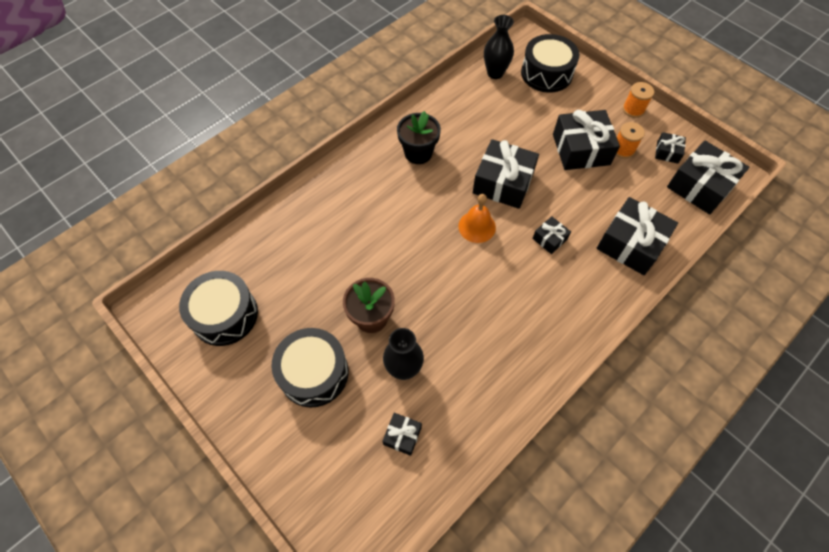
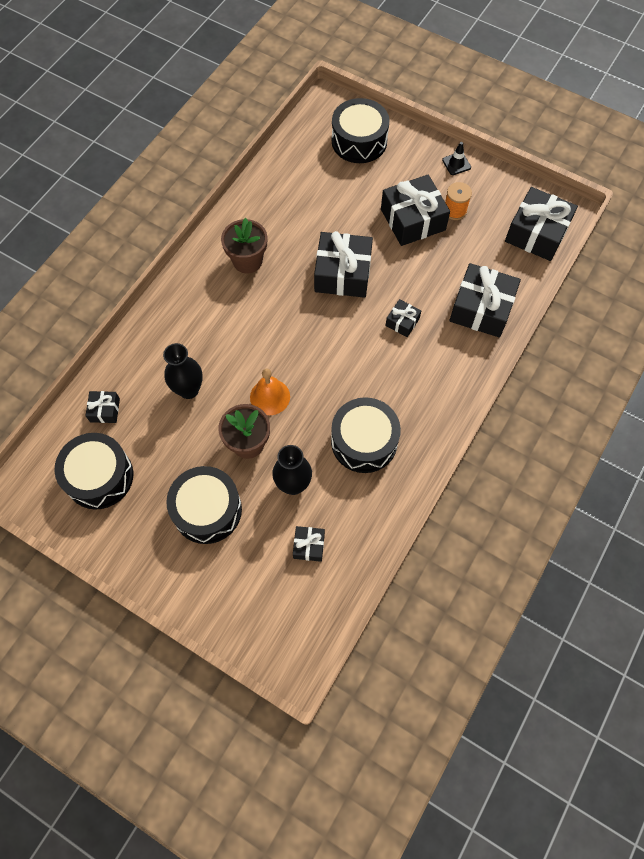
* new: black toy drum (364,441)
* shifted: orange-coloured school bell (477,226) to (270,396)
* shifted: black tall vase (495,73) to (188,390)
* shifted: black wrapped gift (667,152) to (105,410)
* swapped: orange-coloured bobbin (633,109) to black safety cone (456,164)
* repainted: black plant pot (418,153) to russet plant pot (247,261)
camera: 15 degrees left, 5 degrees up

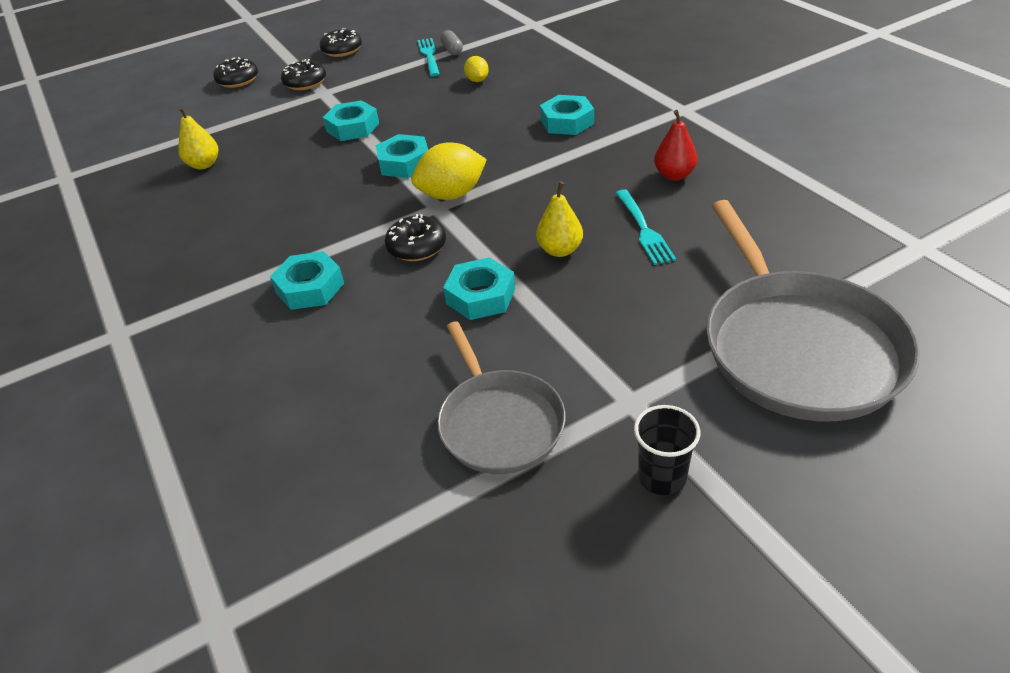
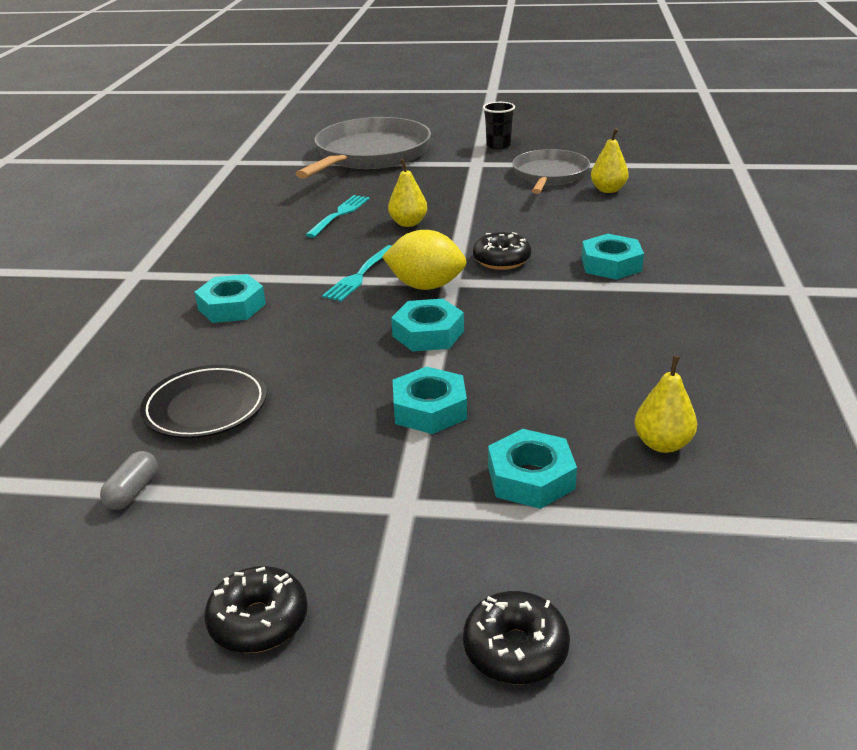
* gone: black doughnut (305,83)
* gone: scarlet pear (674,175)
* new: yellow pear (608,190)
* shifted: teal table fork (429,55) to (360,275)
* shifted: teal nut (480,296) to (531,478)
* swapped: yellow citrus fruit (477,80) to black plate (205,407)
camera: 145 degrees left, 10 degrees down

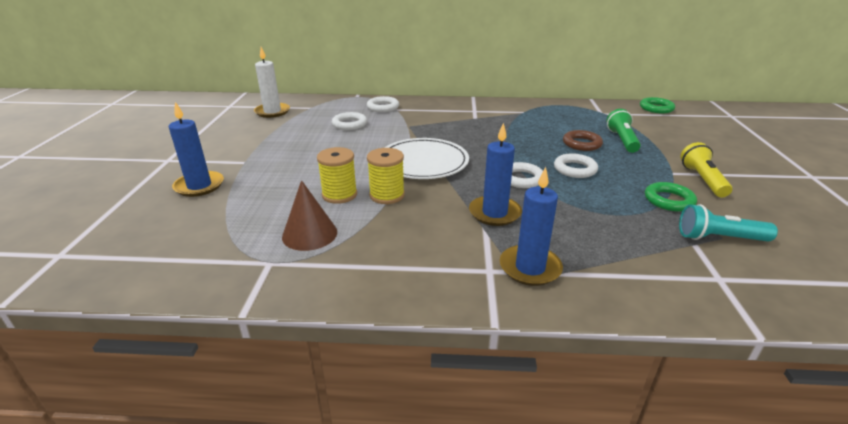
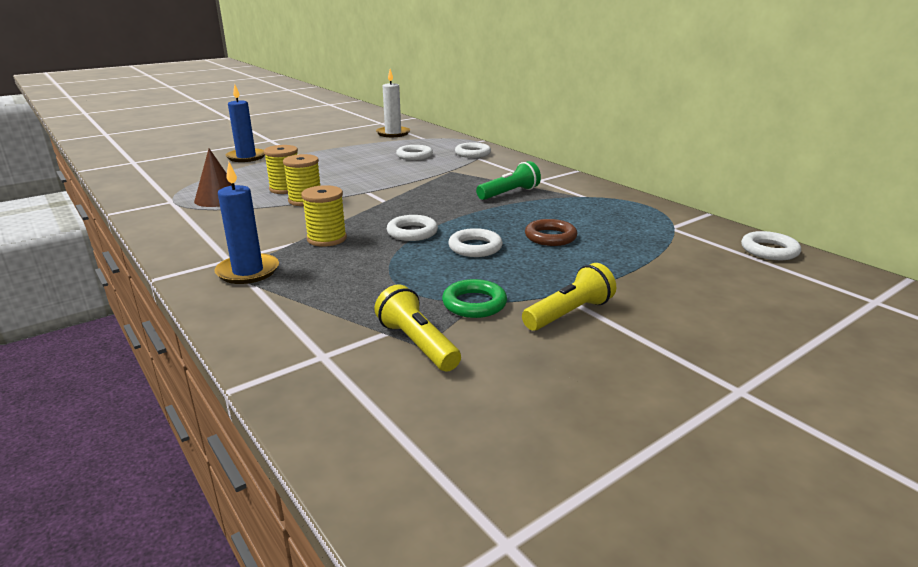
* gone: pure white plate (423,162)
* shifted: leaf-green pocket torch (622,140) to (509,193)
* swapped: cobalt candle (494,213) to yellow bobbin (327,239)
* repainted: leaf-green hoop (656,108) to pure white hoop (769,250)
* repainted: teal pocket torch (719,238) to yellow pocket torch (417,344)
camera: 50 degrees right, 5 degrees down

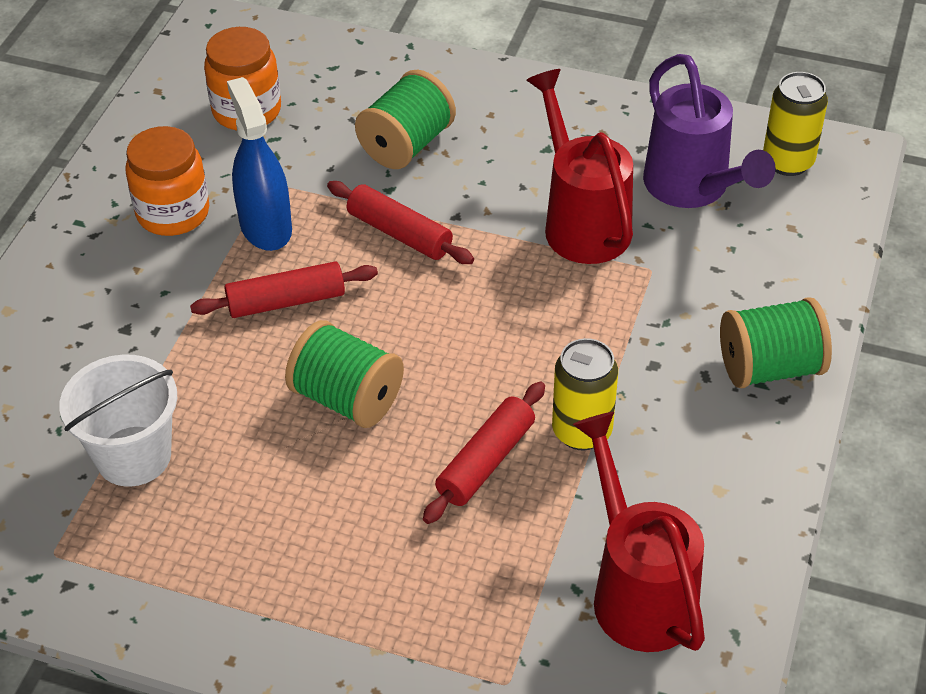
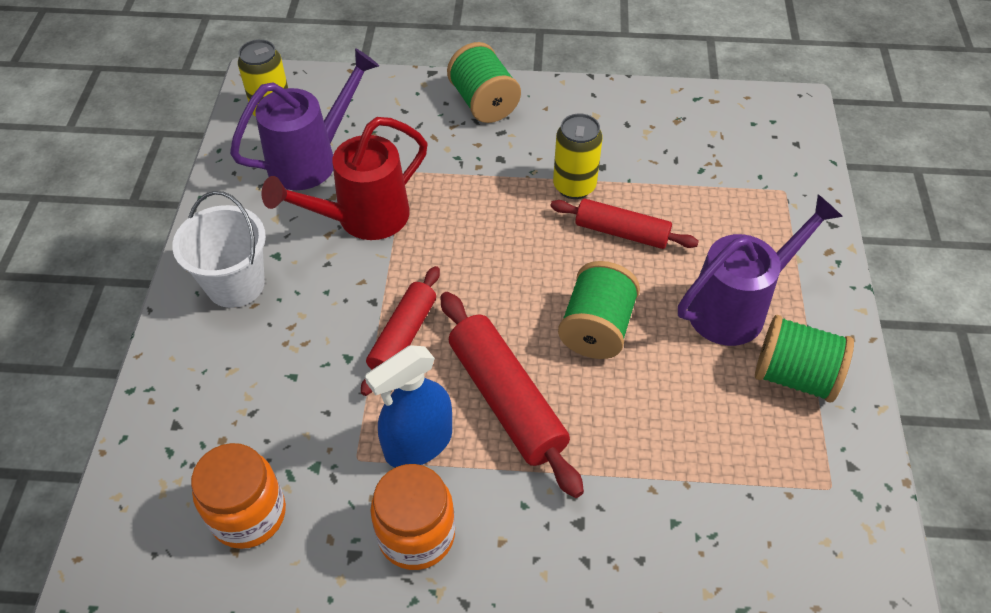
* gone: scarlet sprinkling can (638,590)
* new: royal purple sprinkling can (736,307)
* shifted: pure white pail (133,456) to (235,284)
* shifted: leaf-green bobbin (406,145) to (794,376)
* scaled: scarlet rolling pin (286,301) = (506,400) x1.52
camera: 105 degrees left, 5 degrees up

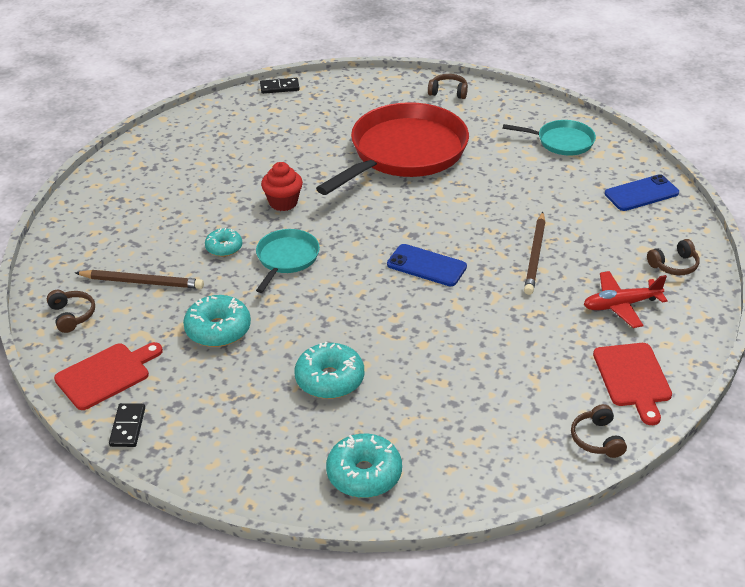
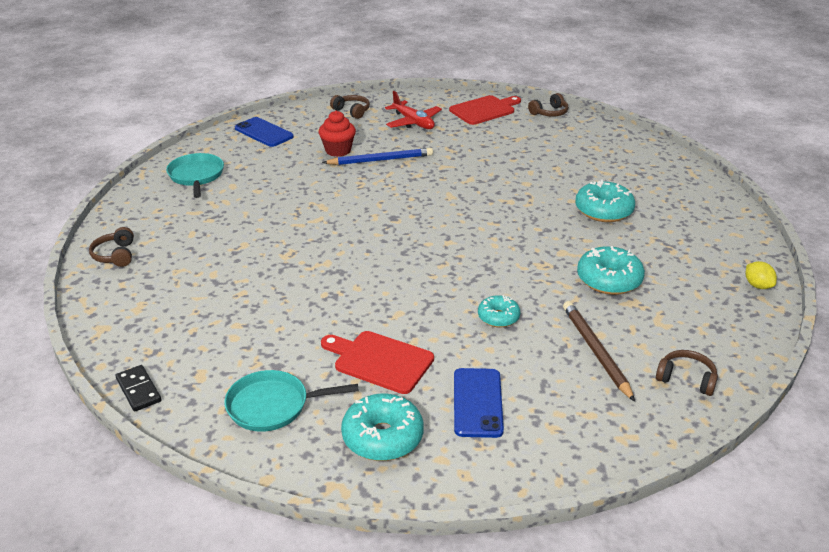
* gone: scarlet pan (404,152)
* shifted: scarlet bread board (106,374) to (379,361)
* shifted: teal pan (286,258) to (272,406)
* shifted: scarlet cupcake (283,202) to (338,150)
* shifted: teal doughnut (364,474) to (382,437)
* shifted: cobalt smartphone (426,266) to (477,402)
* swapped: black domino tile (128,427) to yellow citrus fruit (757,285)
* repainted: russet pencil (535,255) to cobalt pencil (380,160)
* rotated: russet over-ear headphones (72,315) = (686,379) 75 degrees clockwise
camera: 115 degrees left, 5 degrees down

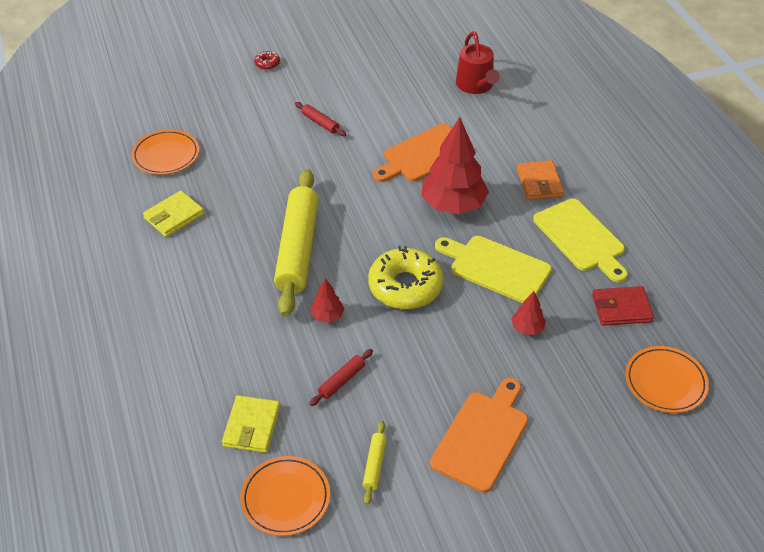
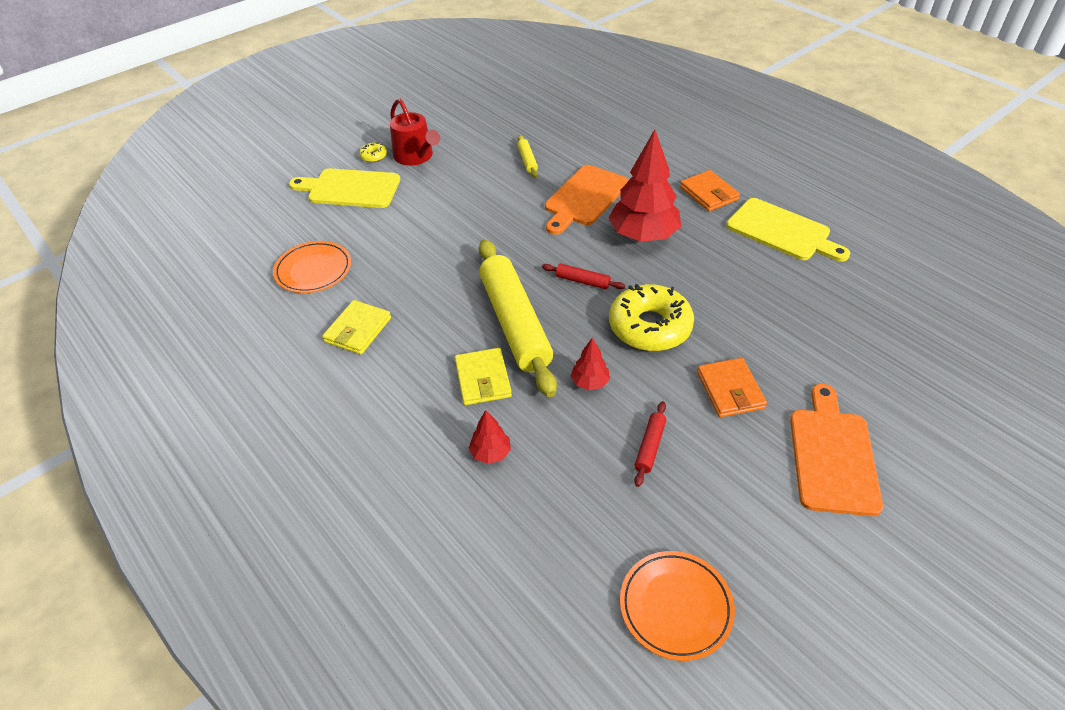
* gone: scarlet wallet (621,308)
* gone: orange-coloured plate (665,382)
* new: orange-coloured wallet (730,390)
* shifted: yellow wallet (252,426) to (483,379)
* shifted: scarlet rolling pin (320,123) to (582,281)
* shifted: yellow rolling pin (374,465) to (527,160)
* shifted: yellow bread board (496,268) to (350,189)
* shifted: scarlet sprinkling can (476,85) to (416,157)
* shifted: scarlet toy tree (527,328) to (490,453)
* repainted: scarlet doughnut (267,63) to yellow doughnut (373,156)
camera: 20 degrees left, 0 degrees up

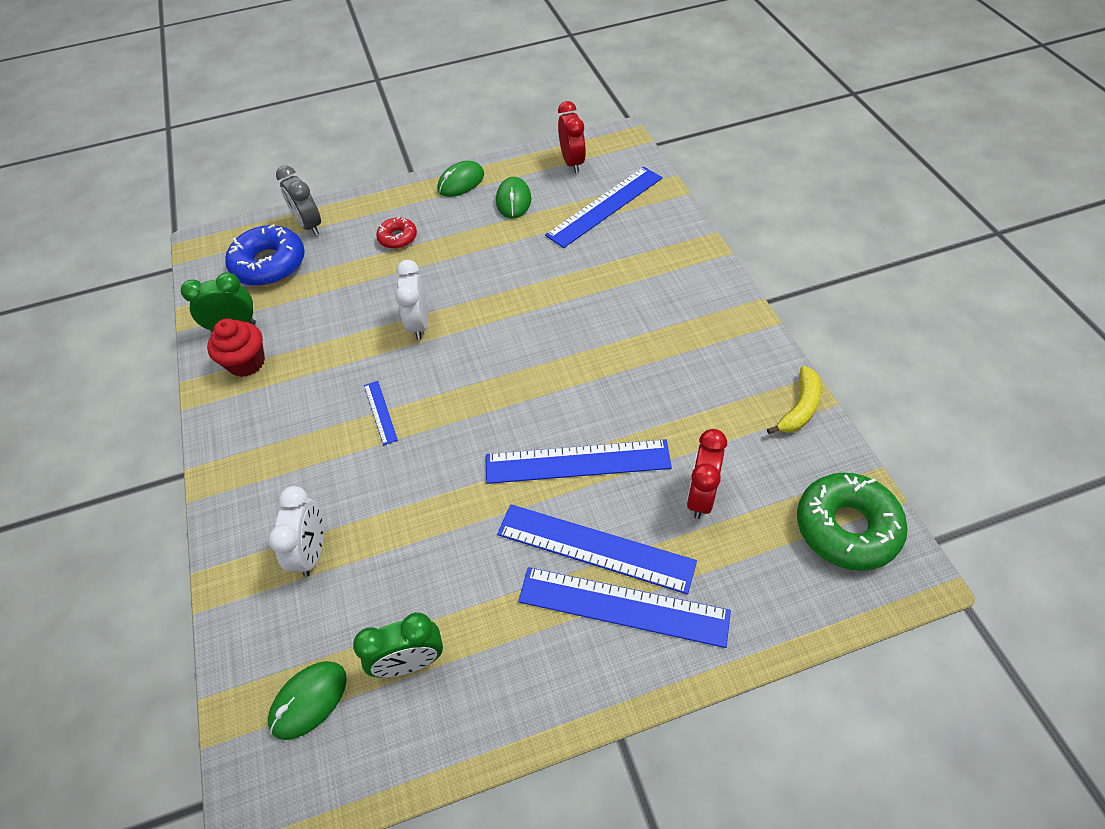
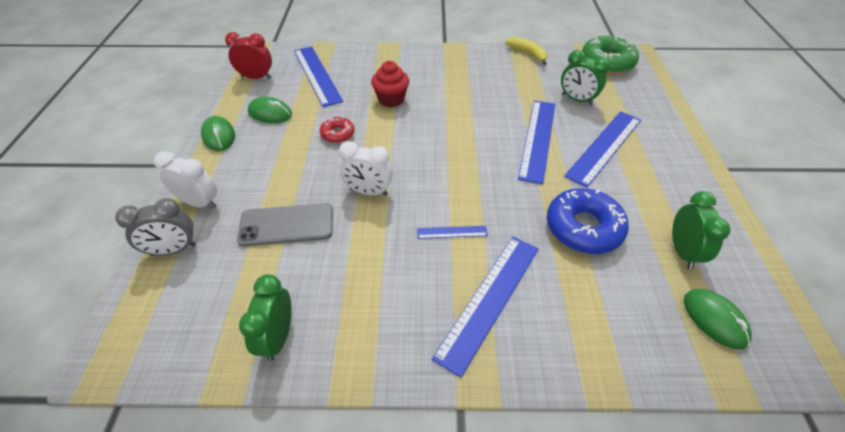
* new: grey smartphone (286,225)
* shifted: scarlet cupcake (247,362) to (391,99)
* shifted: cobalt doughnut (269,264) to (583,228)
* shifted: pure white alarm clock (312,551) to (199,203)
* shifted: scarlet doughnut (398,238) to (337,134)
* shifted: cobalt measuring stick (623,606) to (489,299)
* repainted: scarlet alarm clock (701,496) to leaf-green alarm clock (577,99)
camera: 75 degrees left, 5 degrees down

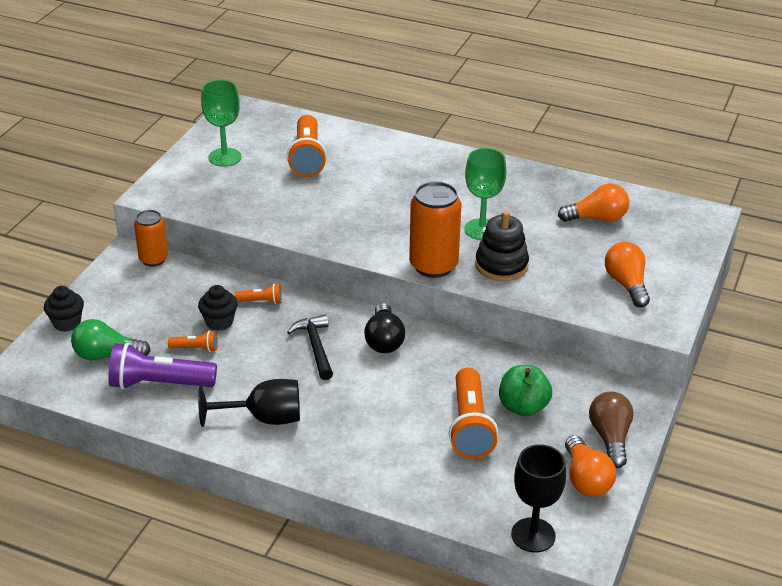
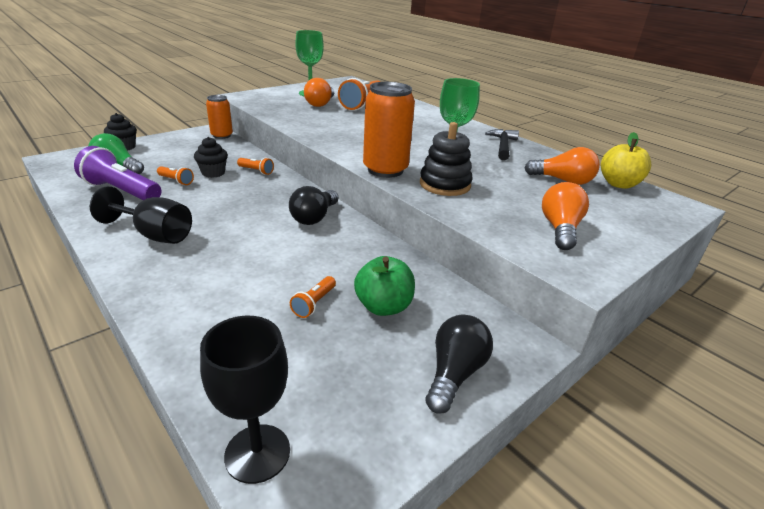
* new: yellow apple fruit (618,184)
* shifted: black carpenter's hammer (316,347) to (503,146)
* shifted: orange-coloured lightbulb (586,479) to (320,104)
* repainted: russet lightbulb (610,438) to black lightbulb (454,373)
* scaled: orange-coloured pocket torch (470,426) = (314,303) x0.48
camera: 25 degrees right, 5 degrees down

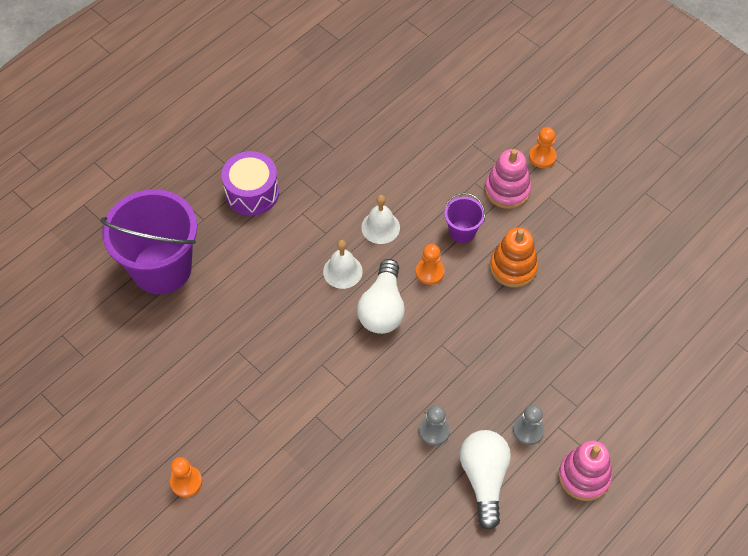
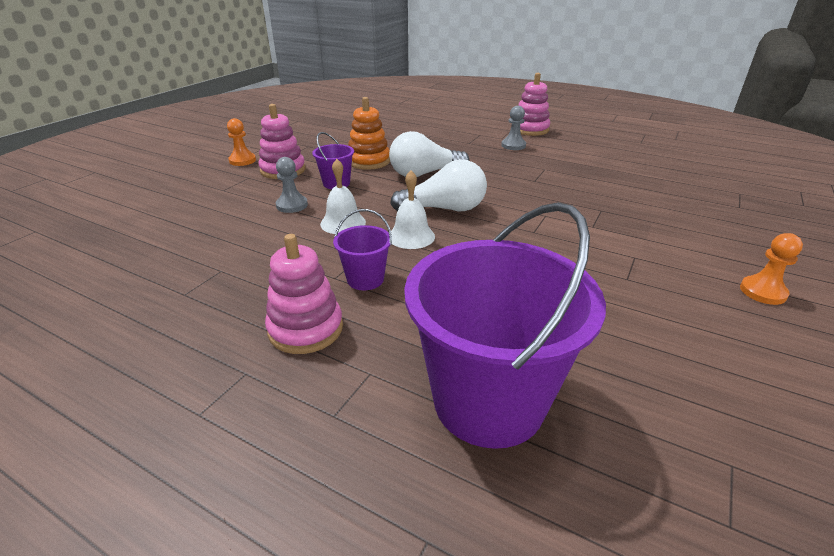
* gone: orange-coloured game pawn (430,272)
* new: royal purple pail (365,279)
* shifted: grey game pawn (434,431) to (292,205)
* shifted: pure white lightbulb (484,479) to (424,174)
* swapped: royal purple toy drum (252,192) to pink ring stacker (306,329)
camera: 105 degrees left, 25 degrees down

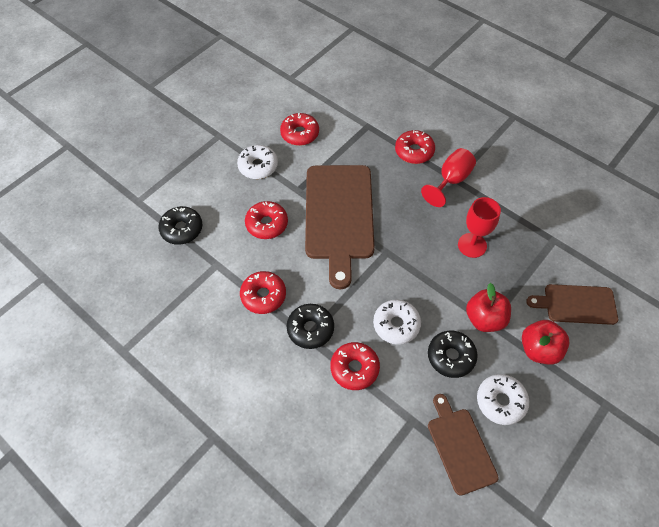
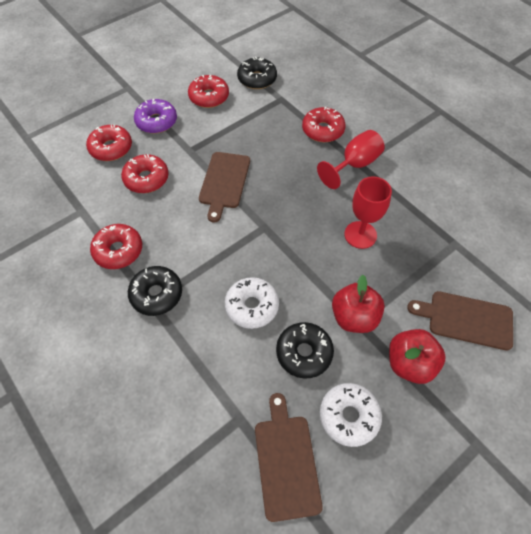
* shifted: black doughnut (182,229) to (257,79)
* shifted: scarlet doughnut (354,368) to (111,148)
* repainted: pure white doughnut (258,166) to royal purple doughnut (156,122)
* scaled: russet bread board (339,216) = (224,182) x0.55
camera: 10 degrees right, 0 degrees up

